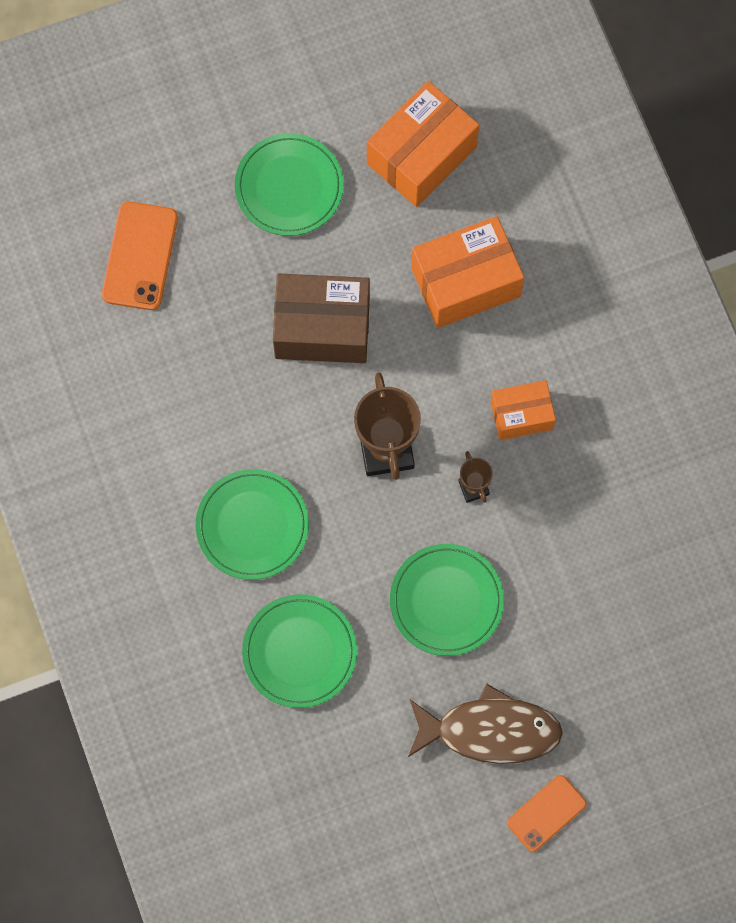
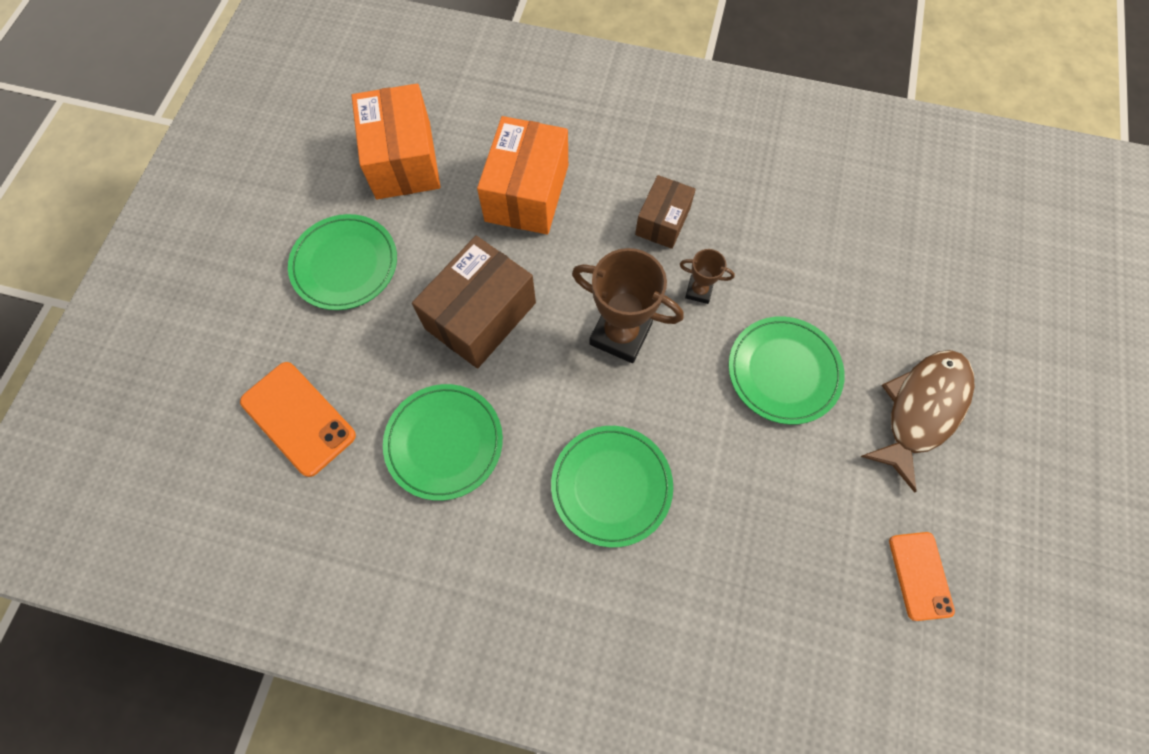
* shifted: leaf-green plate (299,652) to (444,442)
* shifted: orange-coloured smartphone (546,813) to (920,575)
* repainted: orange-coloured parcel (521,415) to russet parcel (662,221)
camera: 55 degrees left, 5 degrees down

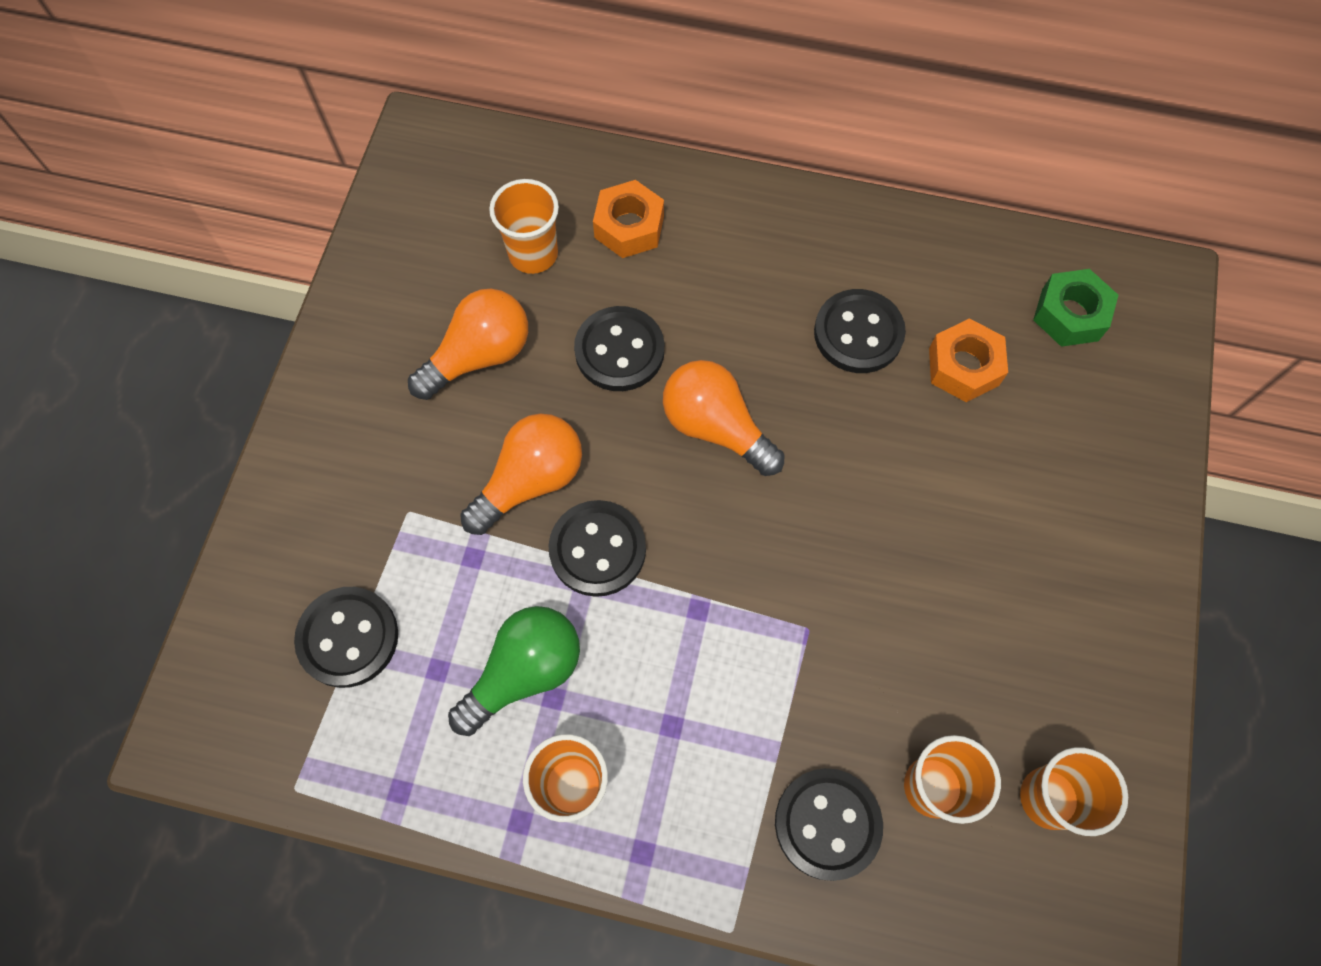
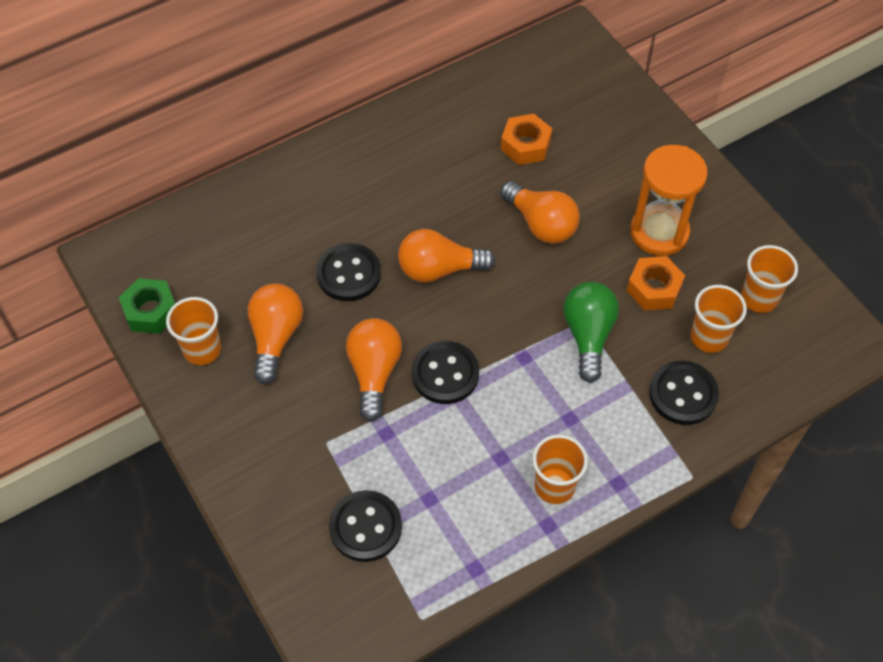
* gone: black sewing button (858,333)
* new: orange-coloured lightbulb (541,224)
* new: orange-coloured sand timer (659,232)
* shifted: leaf-green lightbulb (524,672) to (588,336)
* shifted: orange-coloured cup (533,254) to (202,349)
* shifted: orange-coloured nut (629,227) to (654,288)
* shifted: leaf-green nut (1070,315) to (151,311)
camera: 45 degrees left, 10 degrees down

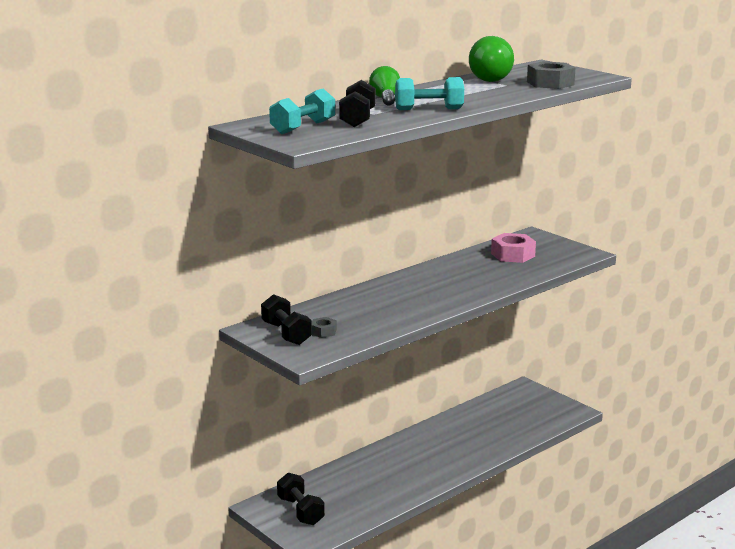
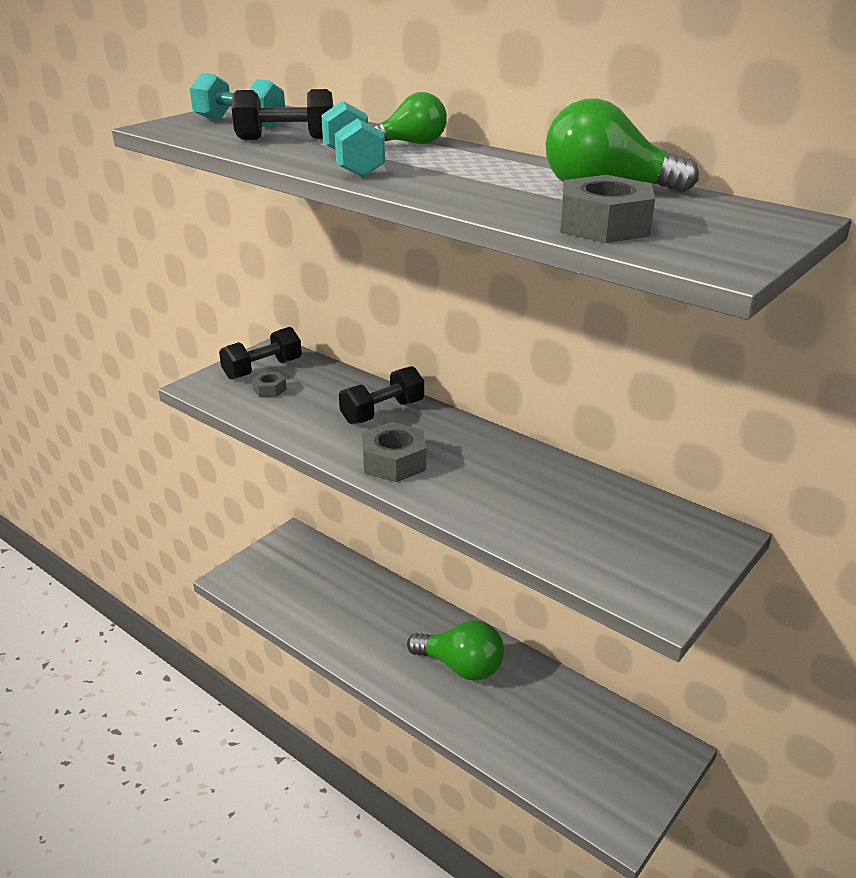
* gone: pink nut (512,255)
* new: grey nut (394,462)
* new: leaf-green lightbulb (461,667)
* shifted: black hand weight (300,511) to (382,412)
camera: 80 degrees right, 10 degrees up

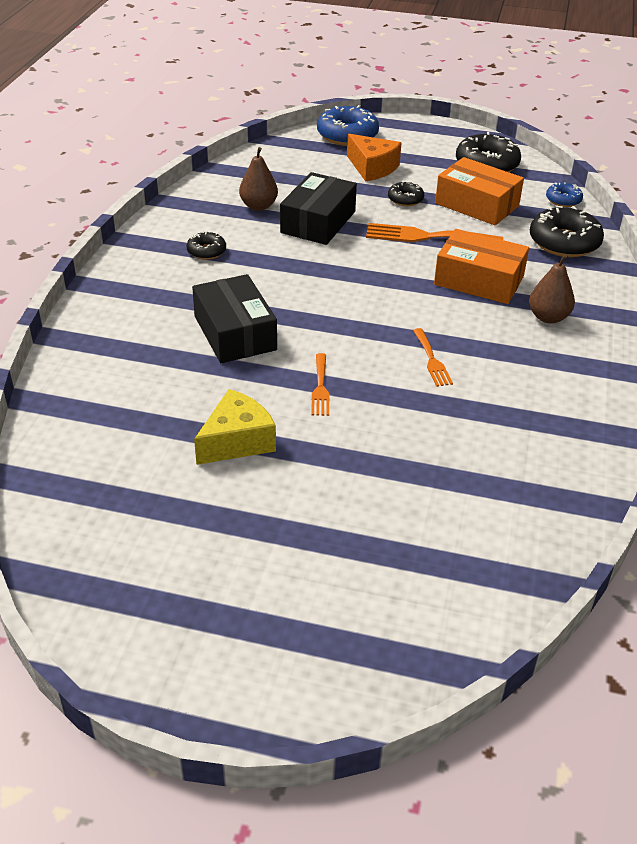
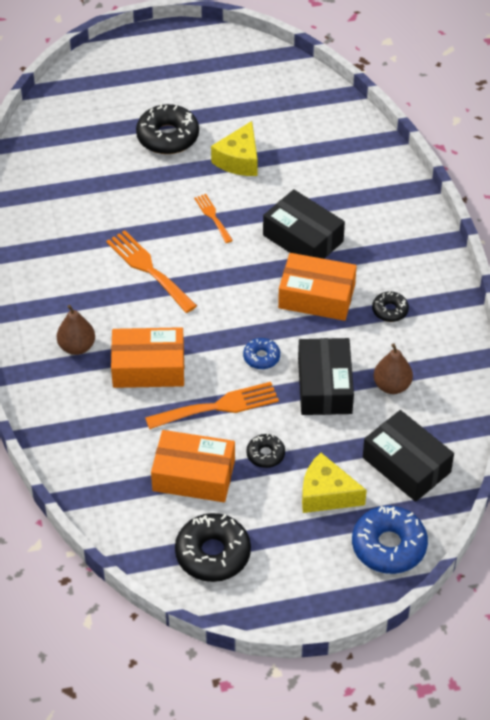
* new: orange-coloured parcel (316,296)
* new: black parcel (406,465)
* shifted: black doughnut (564,242) to (167,137)
* shifted: cobalt doughnut (563,200) to (261,357)
* repainted: orange-coloured cheese (372,168) to yellow cheese (326,494)
* scaled: orange-coloured table fork (432,360) = (148,269) x1.77
camera: 155 degrees right, 10 degrees up

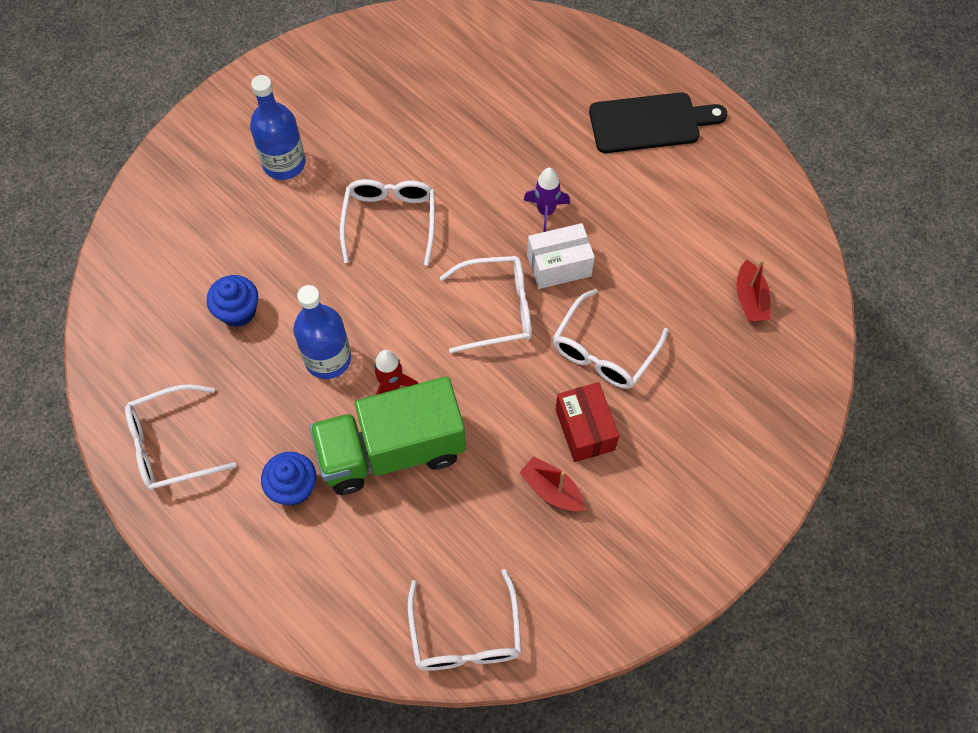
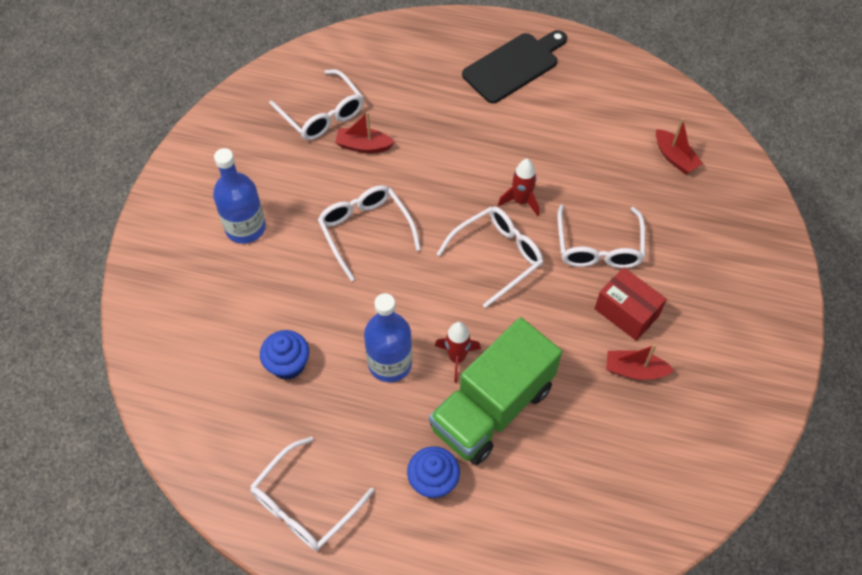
* gone: royal purple toy rocket (546,212)
* new: scarlet sailboat (363,146)
* shifted: pure white eyeglasses (465,635) to (322,114)
* swapped: pure white parcel (559,266) to scarlet toy rocket (521,201)
camera: 30 degrees left, 5 degrees down

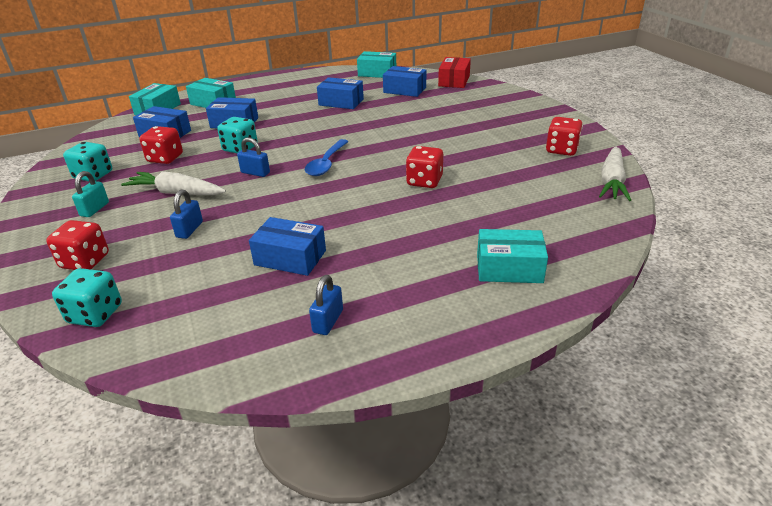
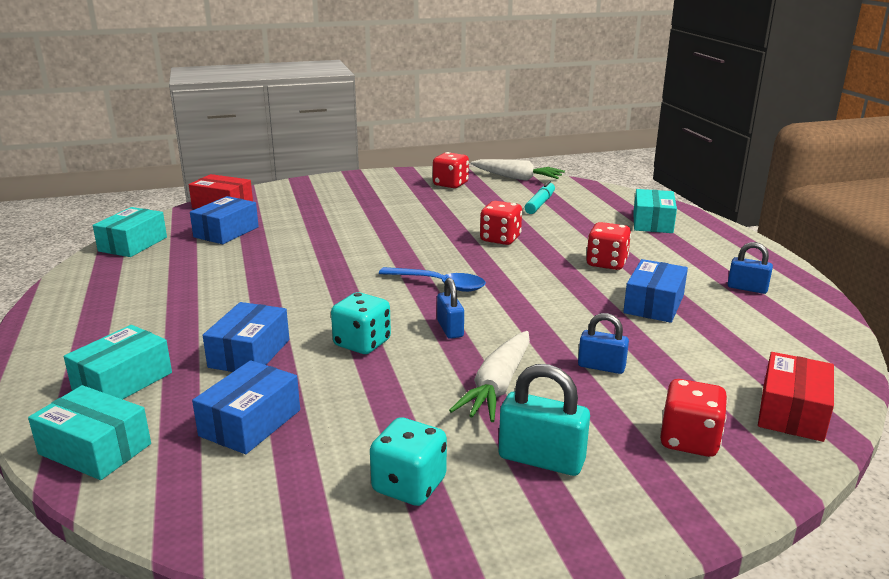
* gone: cobalt parcel (341,102)
* new: teal felt pen (540,204)
* shifted: scarlet dice (165,158) to (606,263)
* swapped: teal dice (95,314) to scarlet parcel (792,412)
* rotated: cobalt lock (255,173) = (450,329) 45 degrees counterclockwise
* scaled: teal lock (94,209) = (541,459) x1.52
camera: 85 degrees left, 10 degrees down

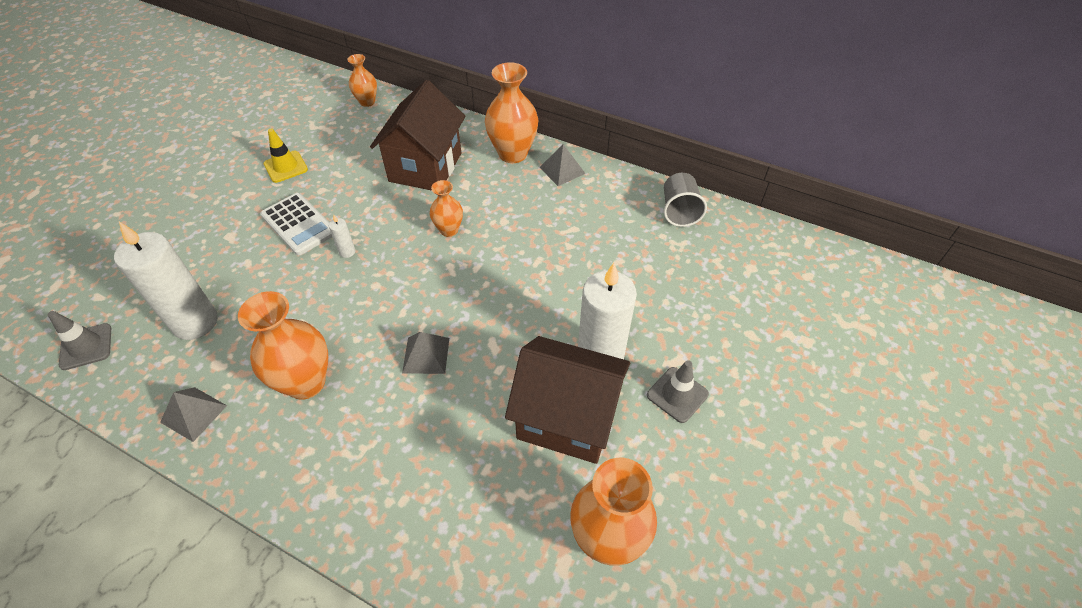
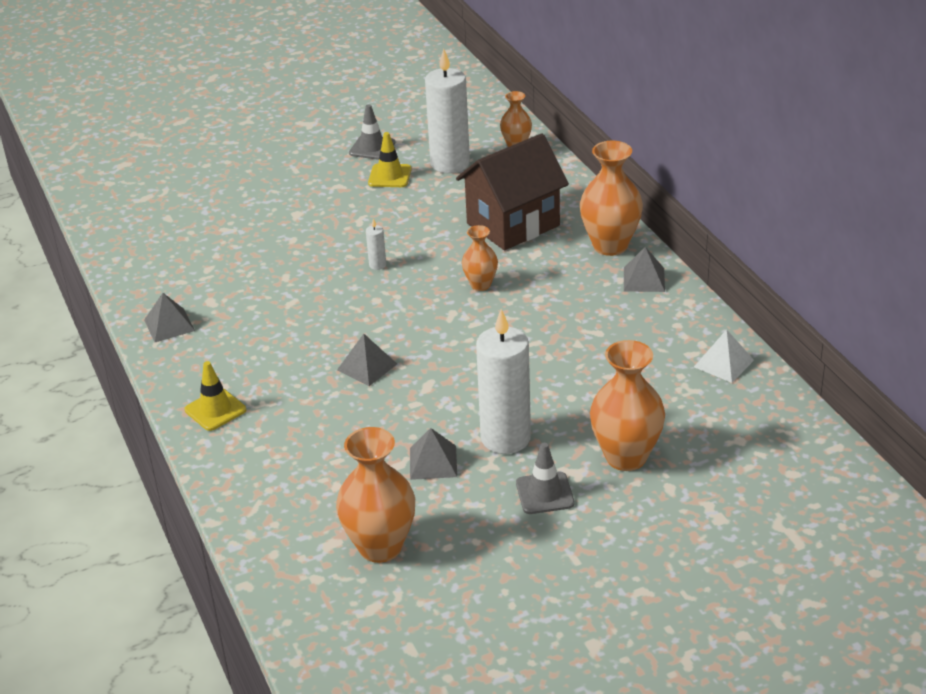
* gone: pure white pocket calculator (298,224)
* new: yellow safety cone (215,410)
* shifted: grey safety cone (86,346) to (372,148)
* shifted: pure white candle (195,322) to (450,163)
* shifted: orange-coloured tall vase (306,382) to (626,457)
* swapped: russet house (567,419) to grey pyramid shape (433,462)
* swapped: grey cup (679,211) to pure white pyramid shape (724,363)
camera: 40 degrees right, 15 degrees down

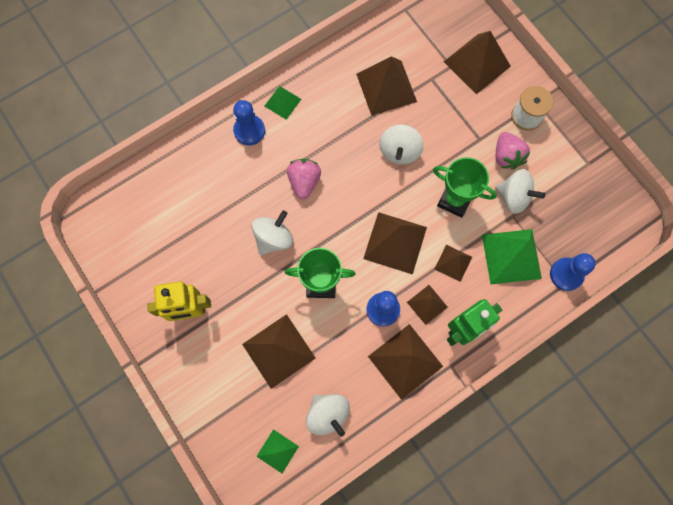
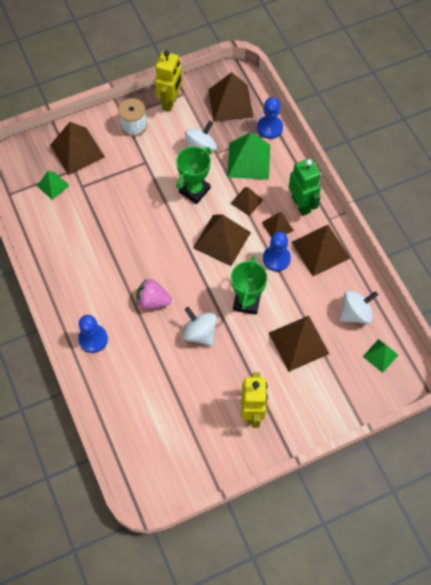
* gone: pure white toy top (399,151)
* gone: pink toy strawberry (506,156)
* new: yellow robot (170,102)
* shifted: leaf-green pyramid shape (282,102) to (53,185)
* shifted: russet pyramid shape (386,87) to (230,103)
camera: 80 degrees left, 10 degrees down

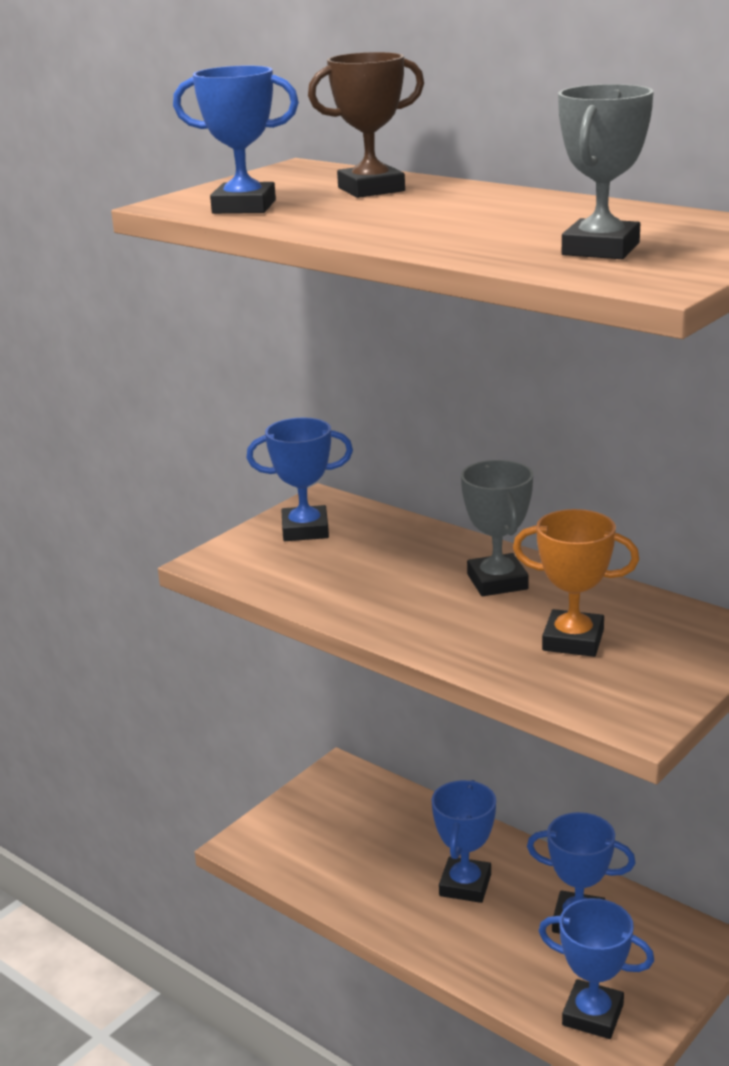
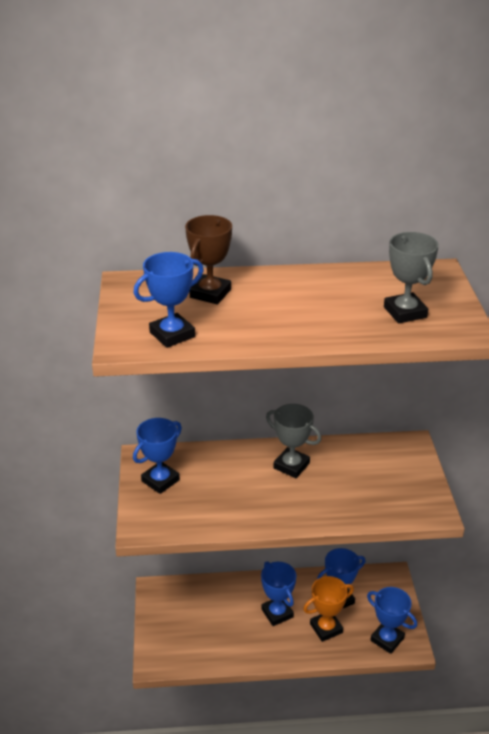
* shifted: orange-coloured trophy (573,640) to (326,628)
* rotated: cobalt trophy (592,1015) = (387,639) 60 degrees clockwise
camera: 45 degrees left, 10 degrees up

